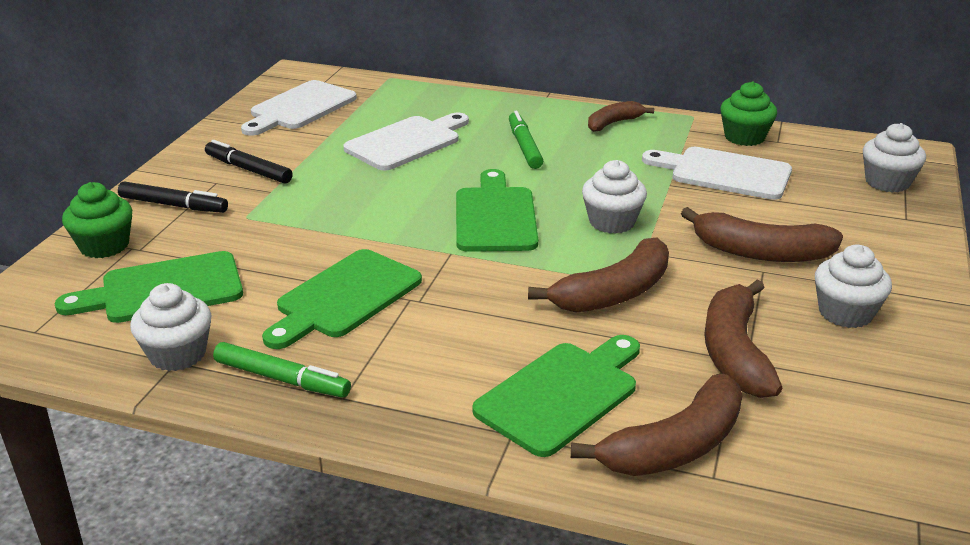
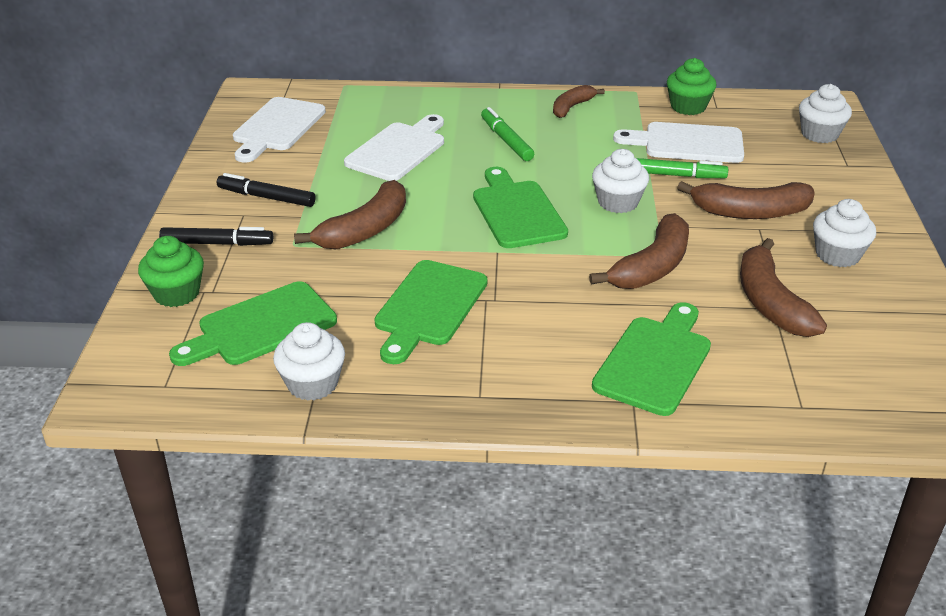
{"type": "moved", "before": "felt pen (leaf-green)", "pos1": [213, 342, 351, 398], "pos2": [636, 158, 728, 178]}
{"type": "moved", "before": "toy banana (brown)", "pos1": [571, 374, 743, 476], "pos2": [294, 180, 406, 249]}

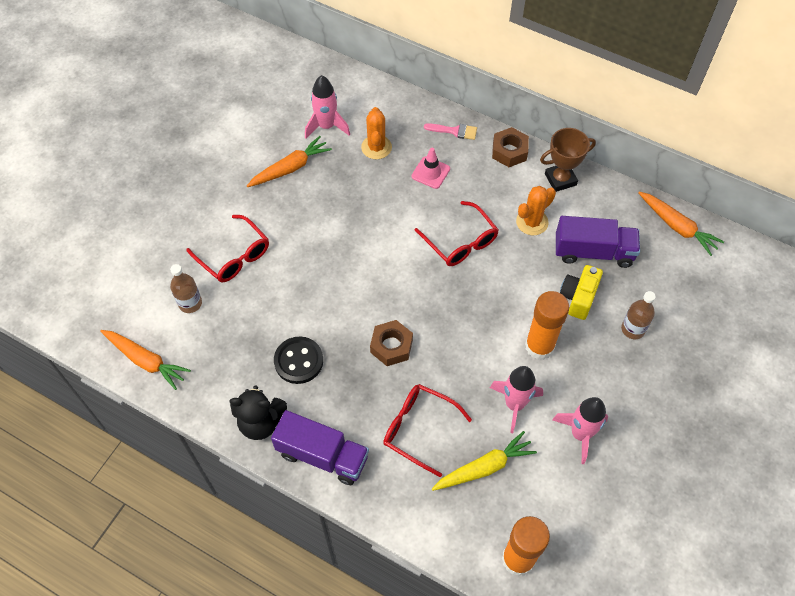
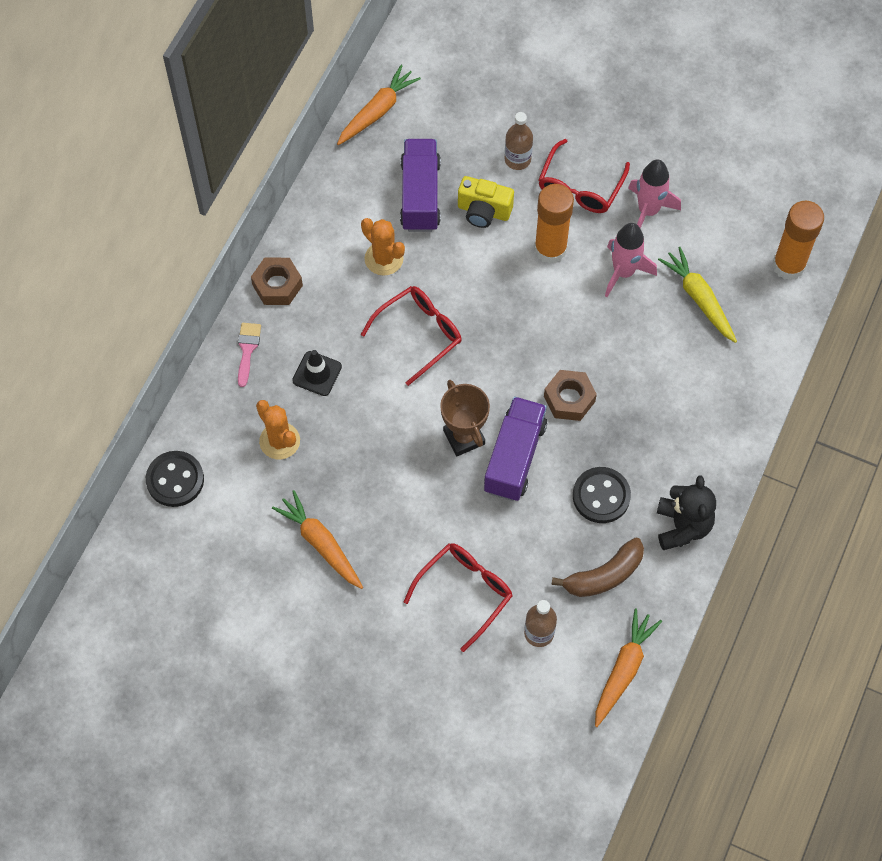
{"type": "removed", "before": "spaceship (rose-pink)", "pos1": [305, 75, 350, 139]}
{"type": "turned", "before": "prickly plant (bright orange)", "pos1": [361, 107, 392, 159], "pos2": [256, 400, 300, 459], "turn": 60}
{"type": "moved", "before": "prize cup (brown)", "pos1": [540, 128, 596, 192], "pos2": [440, 380, 490, 456]}
{"type": "recoloured", "before": "road cone (rose-pink)", "after": "road cone (jet-black)", "pos1": [411, 148, 450, 189], "pos2": [292, 350, 342, 396]}
{"type": "moved", "before": "spectacles (crimson)", "pos1": [383, 384, 472, 477], "pos2": [538, 139, 630, 213]}
{"type": "moved", "before": "lorry (violet)", "pos1": [271, 410, 369, 485], "pos2": [484, 397, 547, 501]}
{"type": "added", "after": "sewing button (jet-black)", "pos2": [146, 451, 204, 507]}
{"type": "added", "after": "toy banana (brown)", "pos2": [552, 538, 644, 597]}

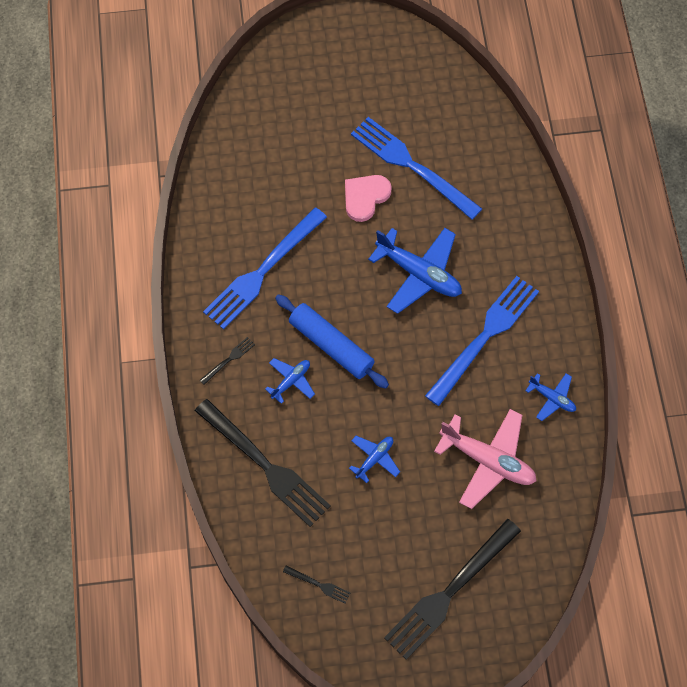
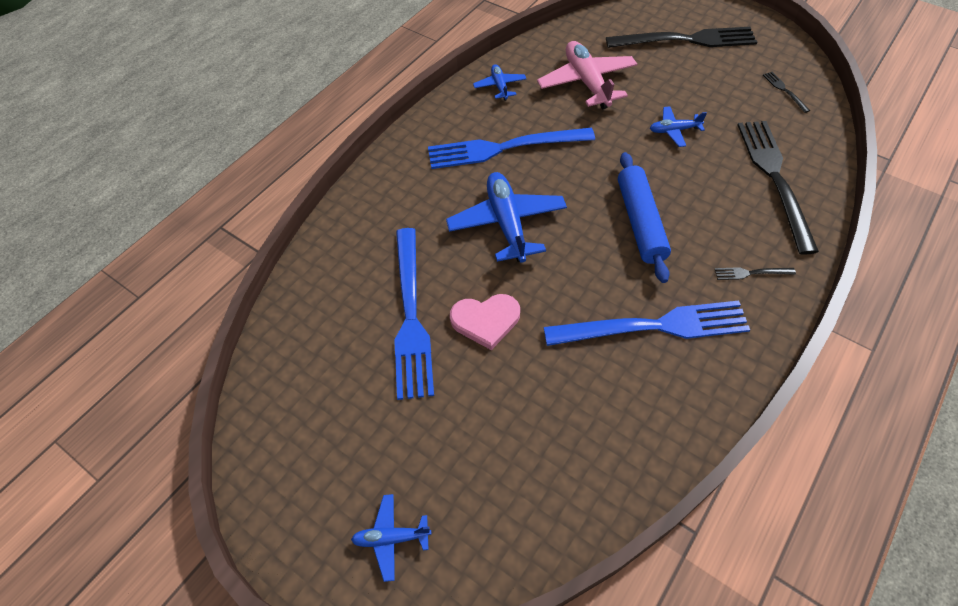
{"type": "moved", "before": "plane (royal blue)", "pos1": [265, 358, 315, 404], "pos2": [351, 494, 431, 582]}

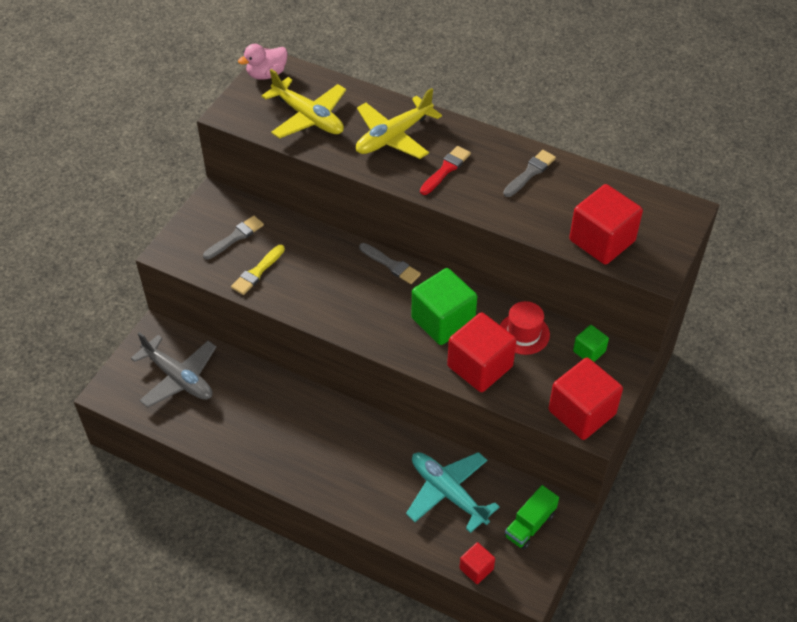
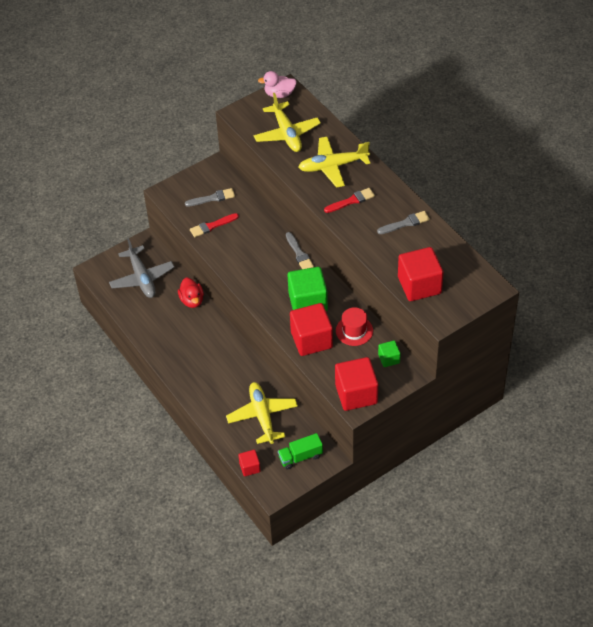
{"type": "recoloured", "before": "brush (bright yellow)", "after": "brush (crimson)", "pos1": [231, 245, 285, 295], "pos2": [190, 213, 239, 237]}
{"type": "recoloured", "before": "plane (turquoise)", "after": "plane (bright yellow)", "pos1": [406, 452, 500, 533], "pos2": [226, 382, 298, 444]}
{"type": "added", "after": "rubber duck (crimson)", "pos2": [178, 278, 204, 308]}

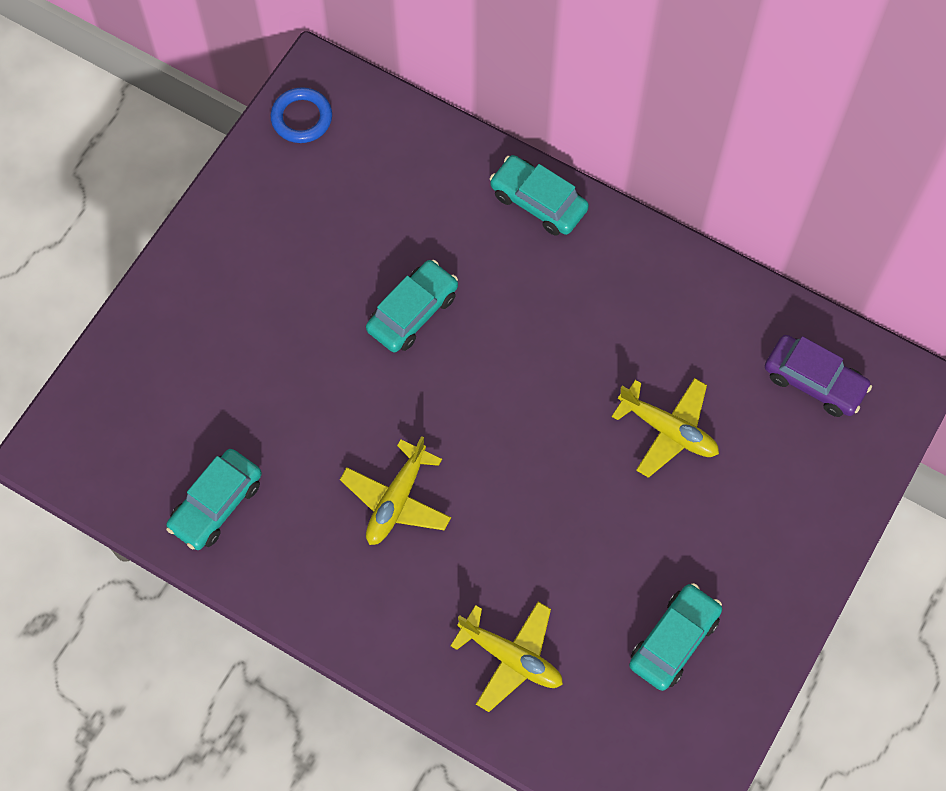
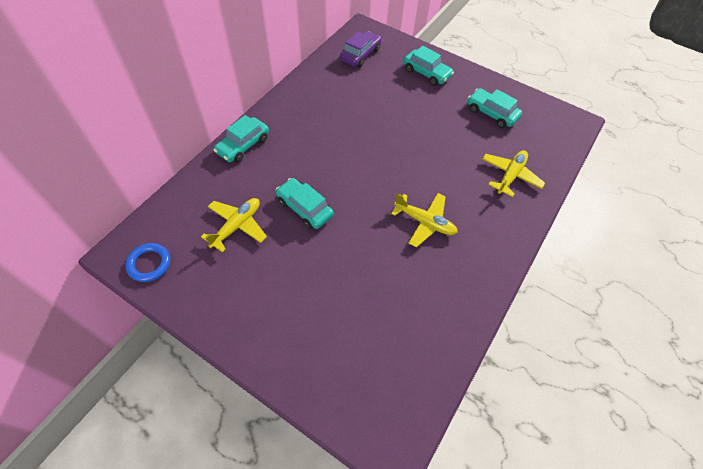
{"type": "moved", "before": "plane (bright yellow)", "pos1": [612, 378, 719, 478], "pos2": [201, 198, 267, 253]}
{"type": "moved", "before": "car (turquoise)", "pos1": [166, 449, 262, 550], "pos2": [403, 46, 454, 86]}

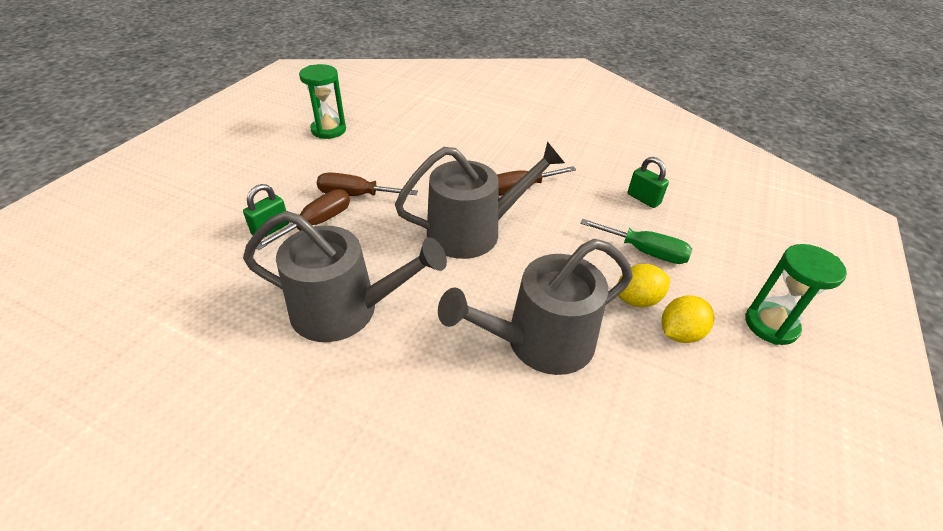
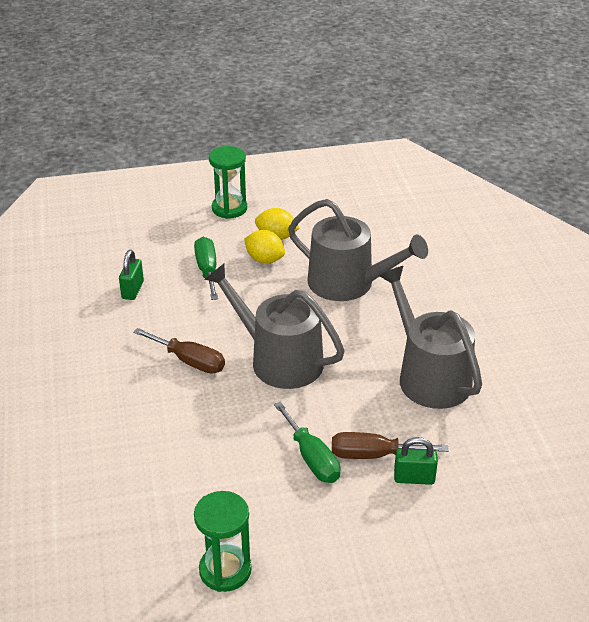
{"type": "recoloured", "before": "flat screwdriver (brown)", "after": "flat screwdriver (leaf-green)", "pos1": [317, 172, 418, 196], "pos2": [274, 402, 341, 483]}

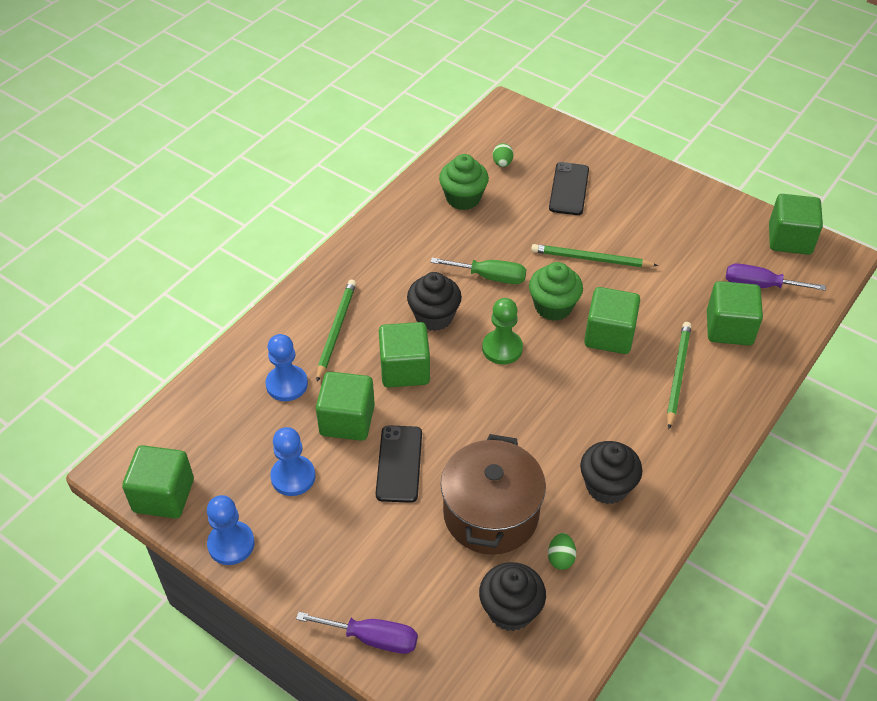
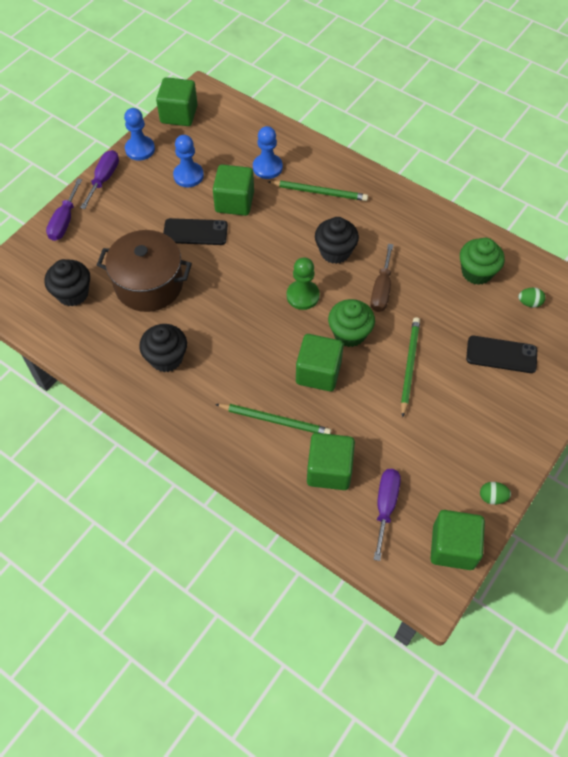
{"type": "recoloured", "before": "flat screwdriver (leaf-green)", "after": "flat screwdriver (brown)", "pos1": [431, 258, 526, 284], "pos2": [370, 244, 394, 312]}
{"type": "removed", "before": "cube (leaf-green)", "pos1": [379, 322, 430, 387]}
{"type": "moved", "before": "toy egg (leaf-green)", "pos1": [548, 533, 576, 570], "pos2": [480, 482, 511, 505]}
{"type": "added", "after": "flat screwdriver (violet)", "pos2": [80, 150, 119, 209]}

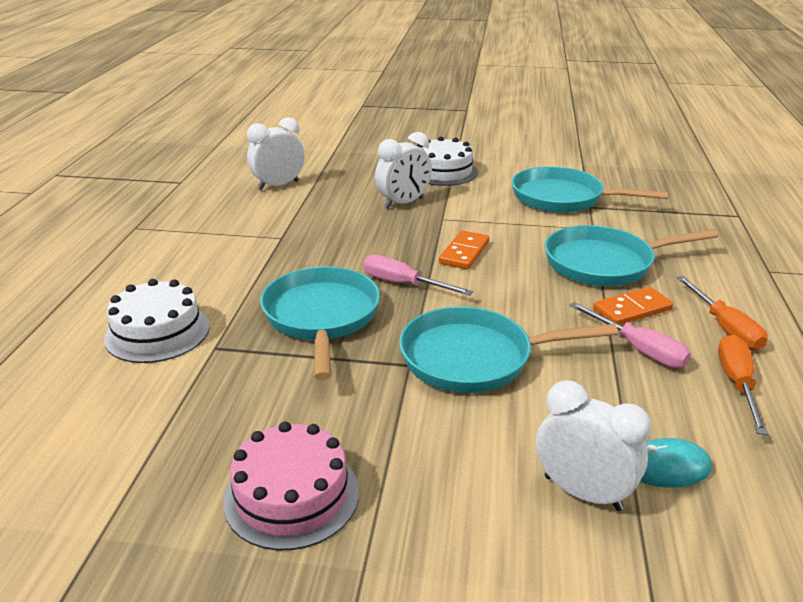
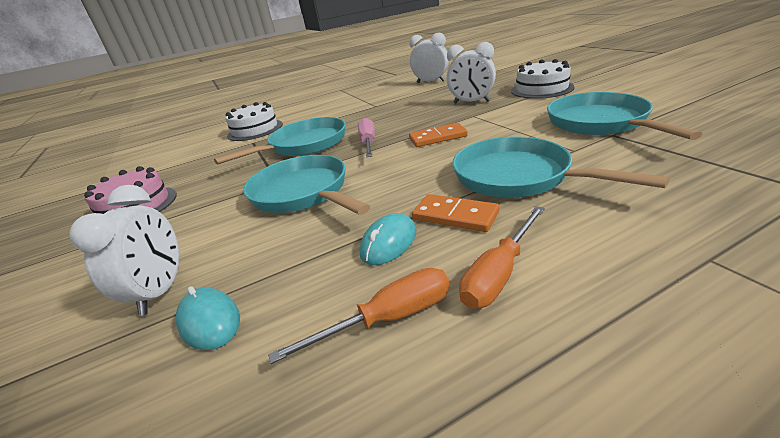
{"type": "replaced", "before": "flat screwdriver (rose-pink)", "after": "mouse (turquoise)", "pos1": [569, 302, 691, 368], "pos2": [360, 213, 416, 265]}

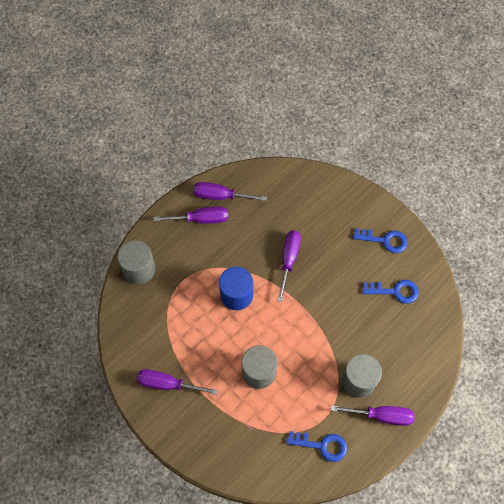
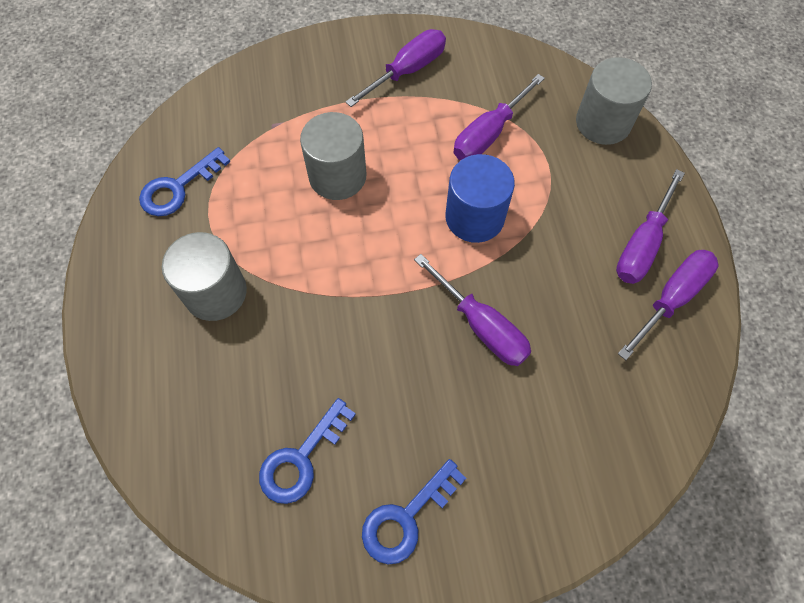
{"type": "moved", "before": "flat screwdriver (violet)", "pos1": [330, 405, 414, 426], "pos2": [454, 74, 545, 161]}

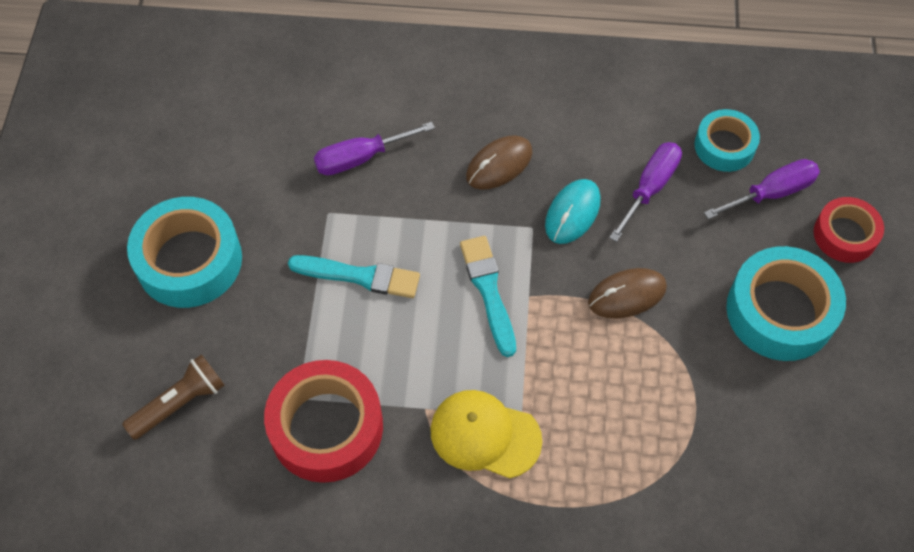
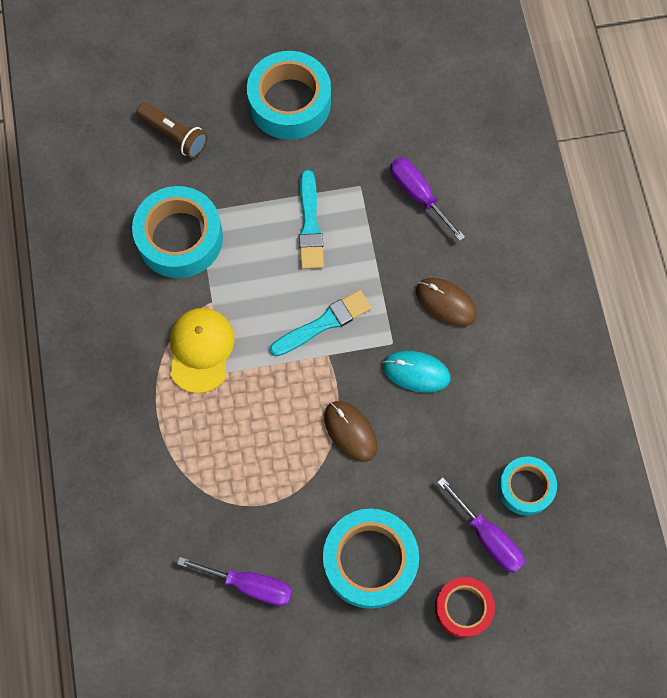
{"type": "moved", "before": "flat screwdriver (violet)", "pos1": [609, 142, 682, 242], "pos2": [177, 557, 292, 606]}
{"type": "recoloured", "before": "roll of tape (crimson)", "after": "roll of tape (turquoise)", "pos1": [264, 360, 383, 483], "pos2": [132, 186, 223, 278]}

